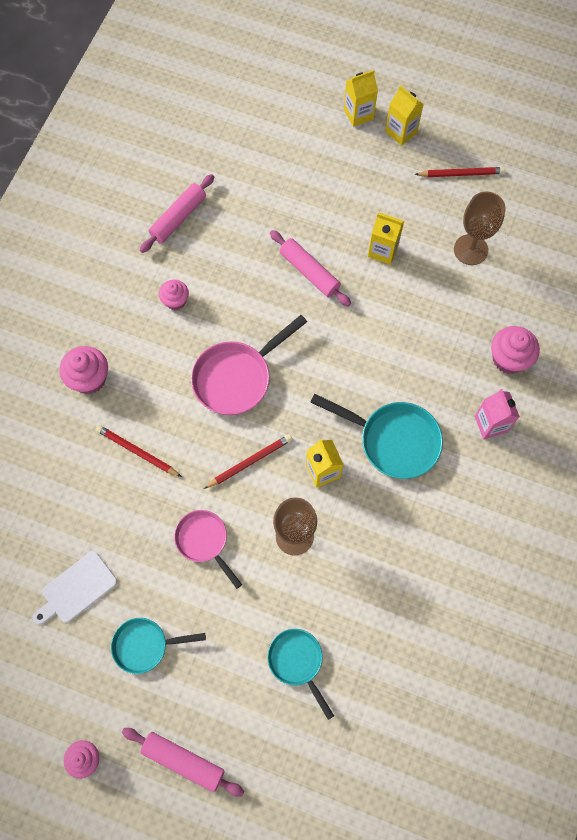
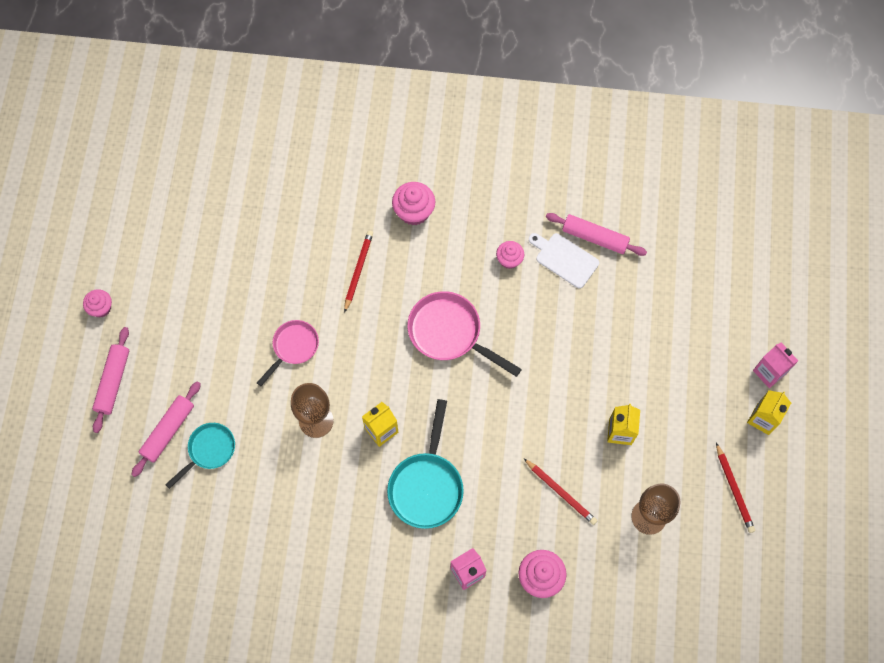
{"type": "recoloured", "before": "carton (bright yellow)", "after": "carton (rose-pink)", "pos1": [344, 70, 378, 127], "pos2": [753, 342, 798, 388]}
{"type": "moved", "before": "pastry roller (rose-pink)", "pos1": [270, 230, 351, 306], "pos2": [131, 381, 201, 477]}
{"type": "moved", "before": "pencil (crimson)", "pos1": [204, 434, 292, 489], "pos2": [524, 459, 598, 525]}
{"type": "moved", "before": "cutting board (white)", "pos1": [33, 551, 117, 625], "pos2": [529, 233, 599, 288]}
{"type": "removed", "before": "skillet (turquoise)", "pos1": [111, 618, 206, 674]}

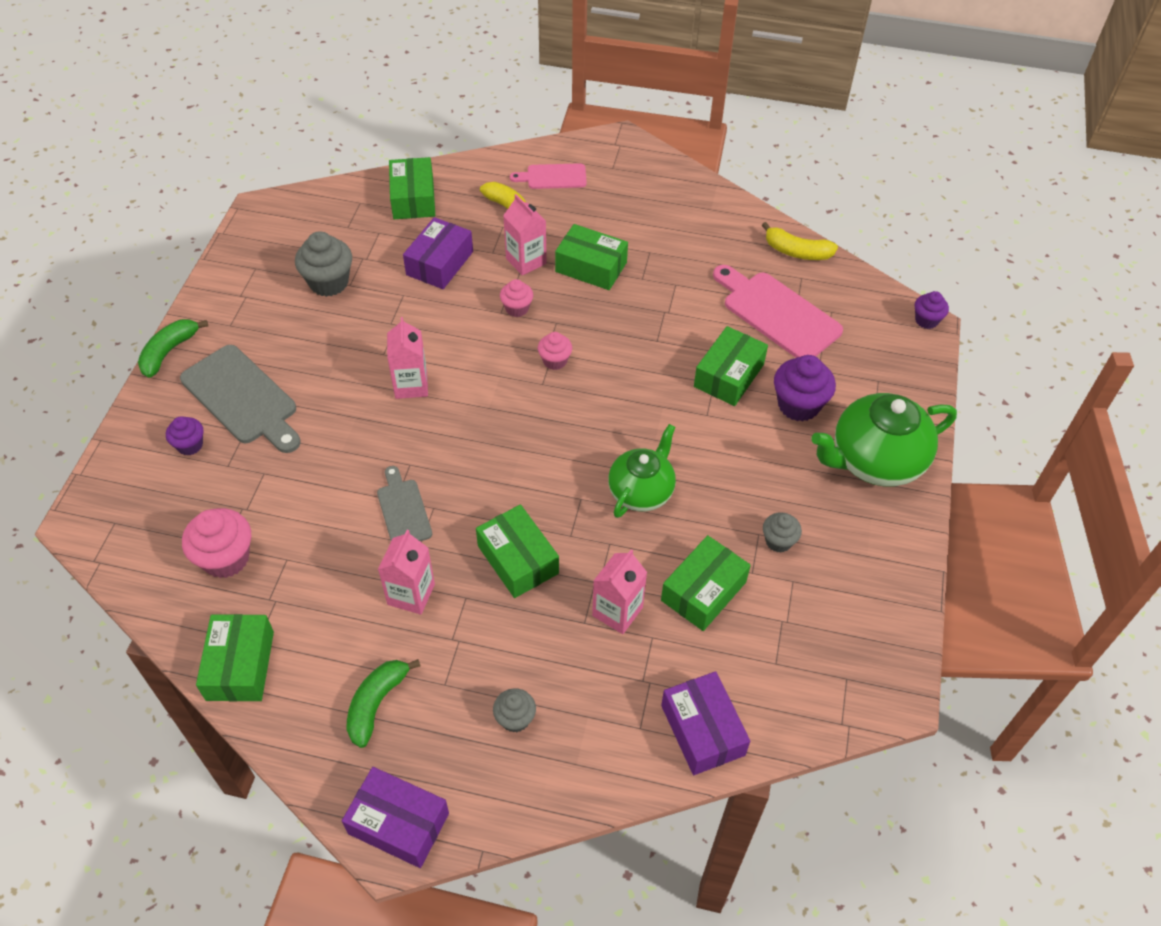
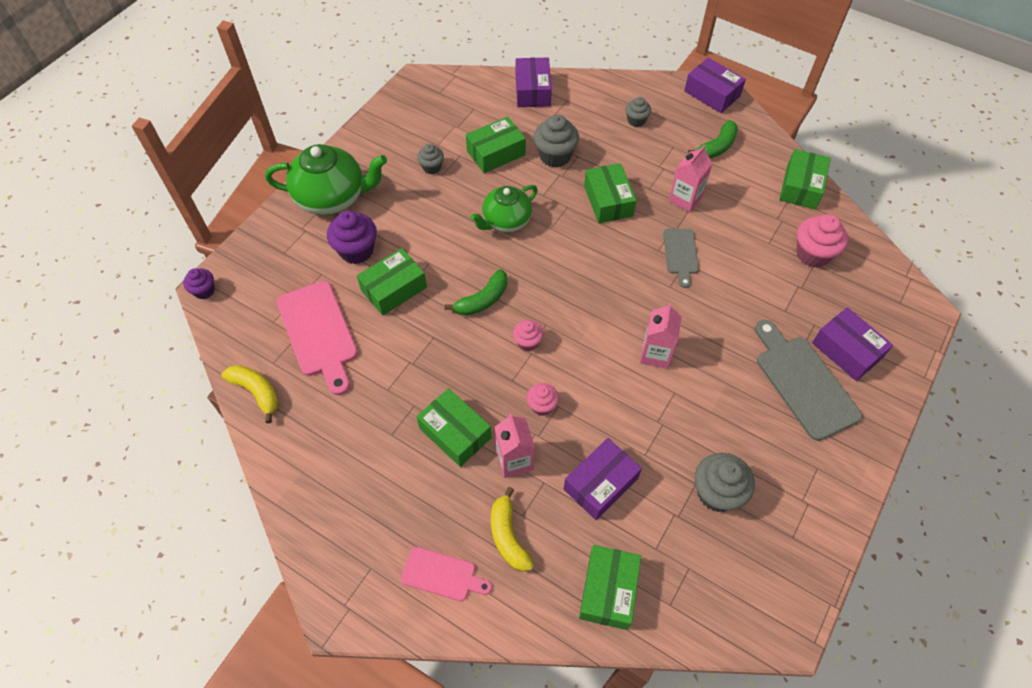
{"type": "moved", "before": "toy banana (leaf-green)", "pos1": [138, 319, 208, 378], "pos2": [445, 269, 507, 316]}
{"type": "replaced", "before": "muffin (violet)", "after": "package (violet)", "pos1": [166, 416, 203, 455], "pos2": [812, 307, 893, 381]}
{"type": "replaced", "before": "carton (rose-pink)", "after": "muffin (ash-grey)", "pos1": [592, 549, 647, 634], "pos2": [534, 114, 579, 168]}

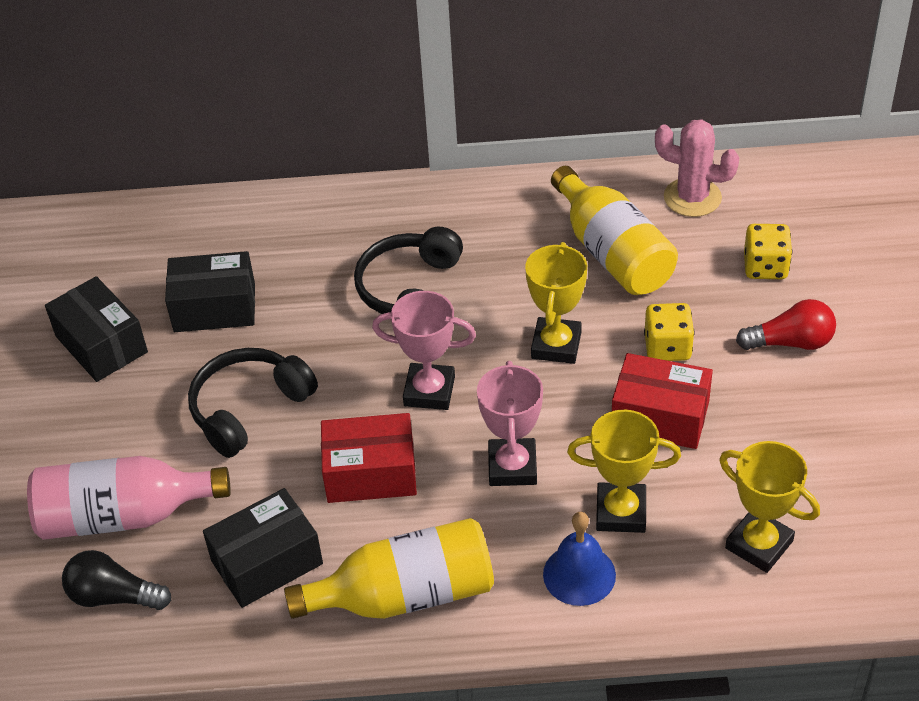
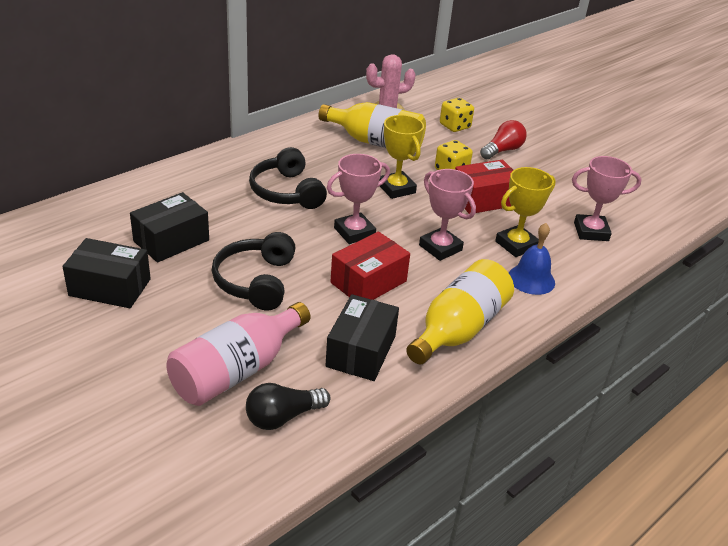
{"type": "recoloured", "before": "prize cup (bright yellow)", "after": "prize cup (rose-pink)", "pos1": [719, 441, 820, 573], "pos2": [572, 156, 641, 241]}

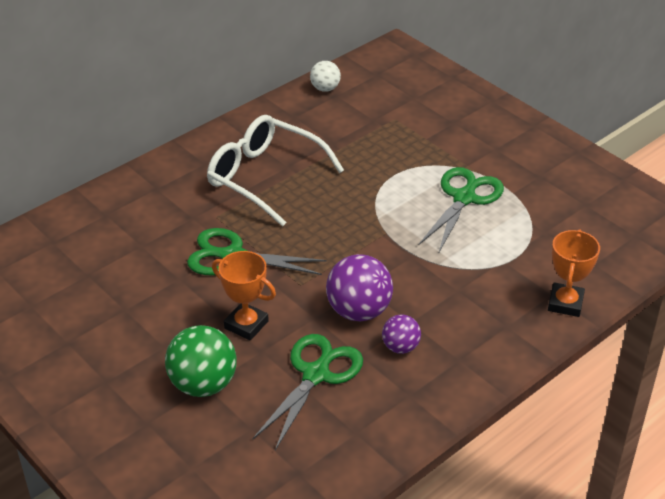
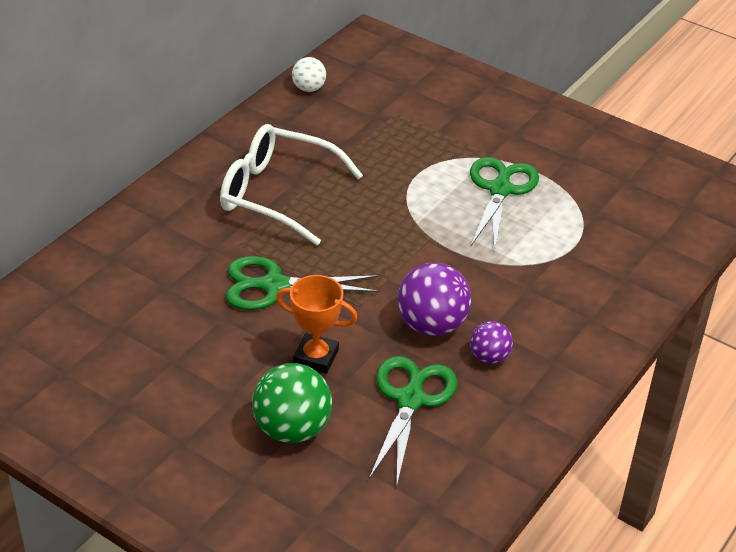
{"type": "removed", "before": "prize cup (bright orange)", "pos1": [548, 229, 600, 317]}

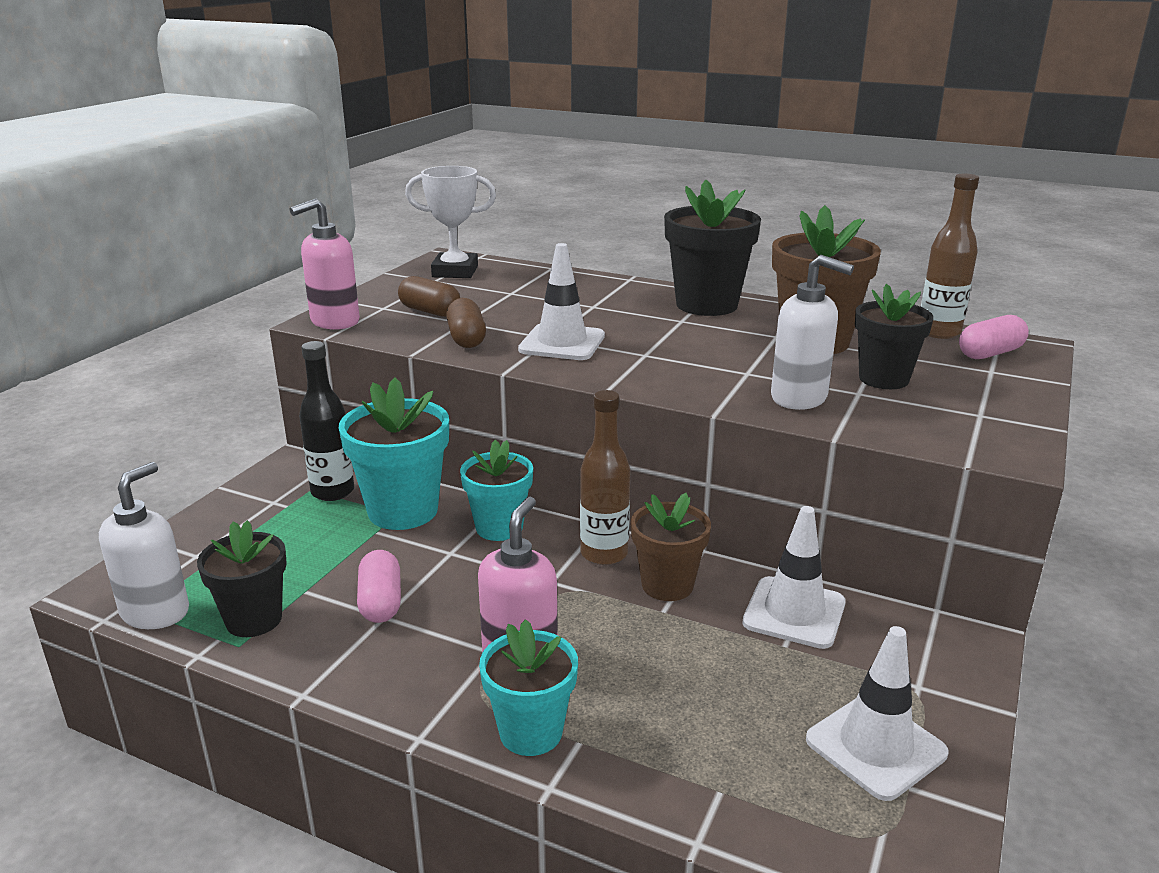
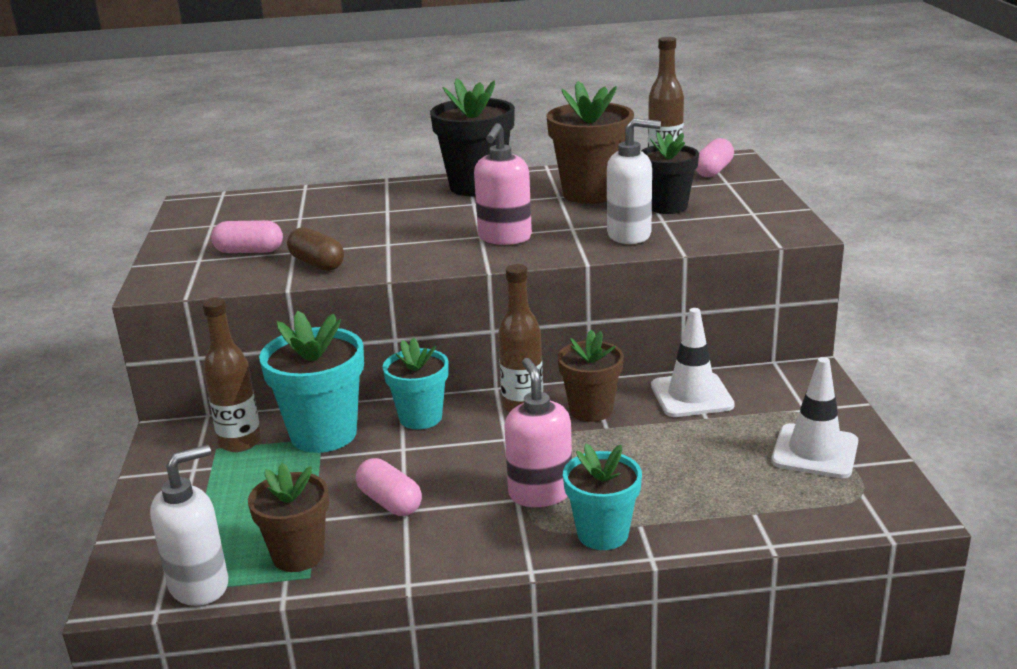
{"type": "removed", "before": "prize cup (white)", "pos1": [405, 166, 496, 278]}
{"type": "moved", "before": "soap dispenser (rose-pink)", "pos1": [290, 198, 360, 330], "pos2": [474, 123, 532, 245]}
{"type": "removed", "before": "road cone (white)", "pos1": [518, 243, 605, 360]}
{"type": "recoloured", "before": "pill shape (brown)", "after": "pill shape (rose-pink)", "pos1": [398, 276, 460, 317], "pos2": [211, 220, 283, 253]}
{"type": "recoloured", "before": "bottle (jet-black)", "after": "bottle (brown)", "pos1": [299, 341, 354, 501], "pos2": [202, 297, 261, 452]}
{"type": "turned", "before": "soap dispenser (white)", "pos1": [99, 462, 189, 629], "pos2": [150, 445, 228, 606], "turn": 60}
{"type": "recoloured", "before": "flower pot (jet-black)", "after": "flower pot (brown)", "pos1": [197, 520, 287, 637], "pos2": [248, 463, 329, 572]}

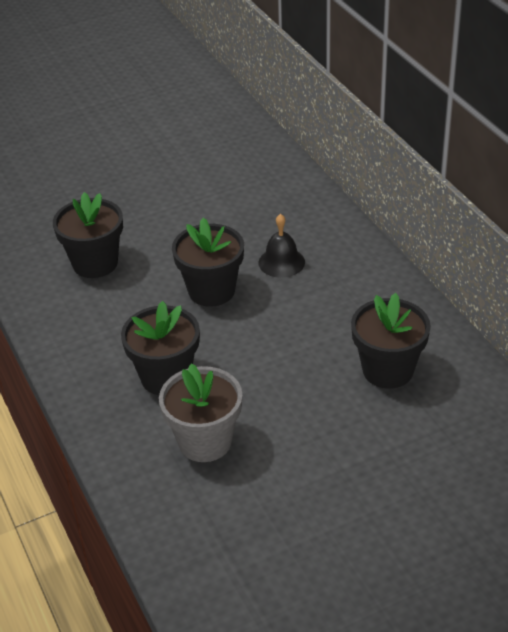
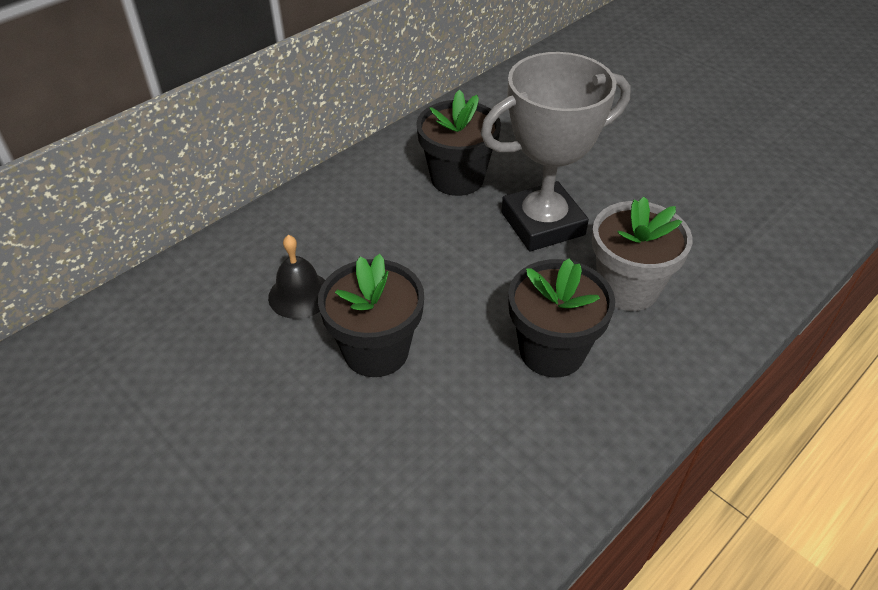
{"type": "removed", "before": "flower pot (jet-black)", "pos1": [53, 192, 123, 278]}
{"type": "added", "after": "prize cup (ash-grey)", "pos2": [481, 52, 631, 251]}

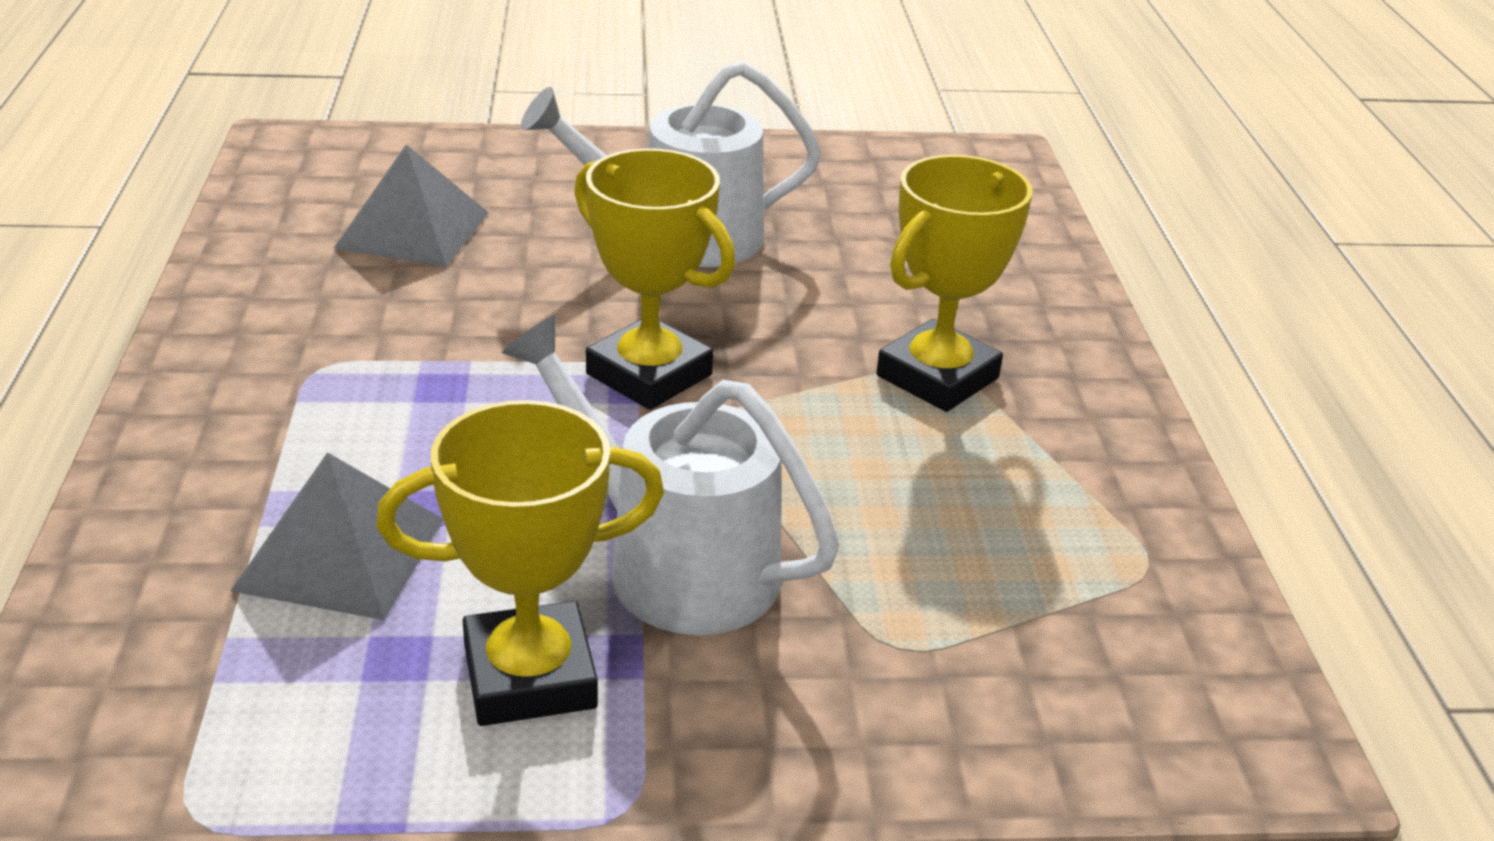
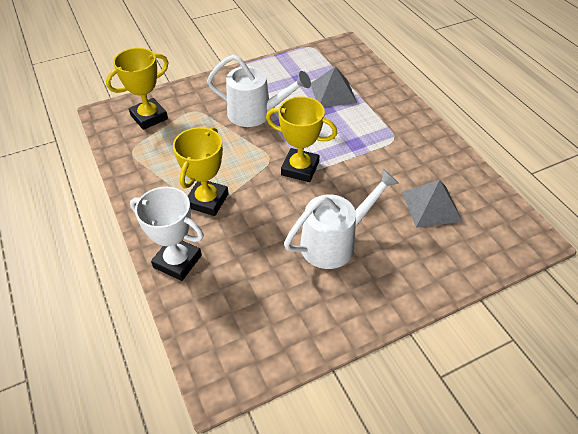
{"type": "moved", "before": "prize cup (bright yellow)", "pos1": [376, 400, 664, 726], "pos2": [106, 48, 169, 130]}
{"type": "added", "after": "prize cup (white)", "pos2": [130, 187, 204, 281]}

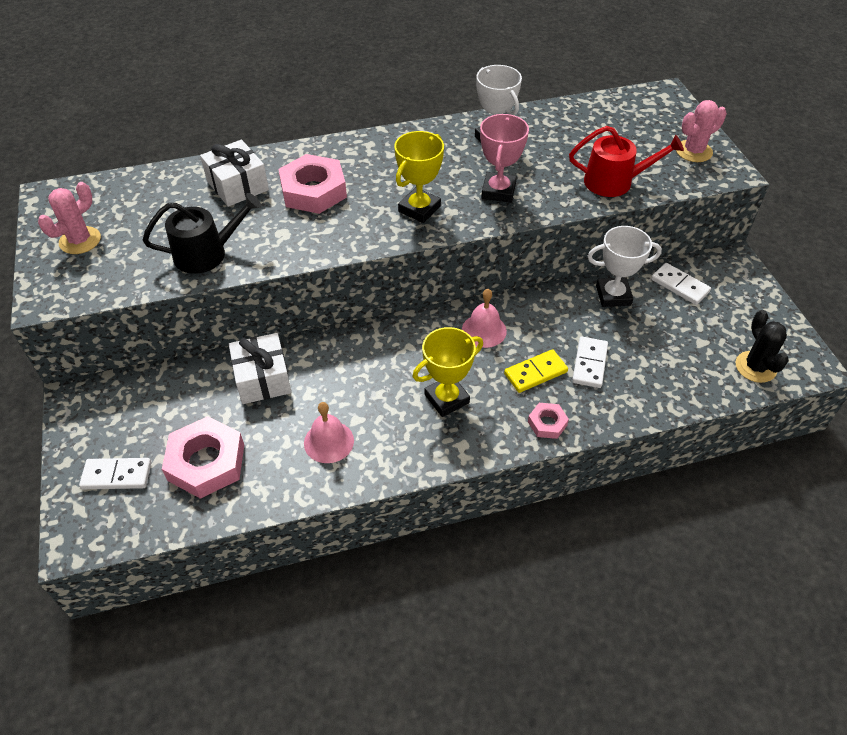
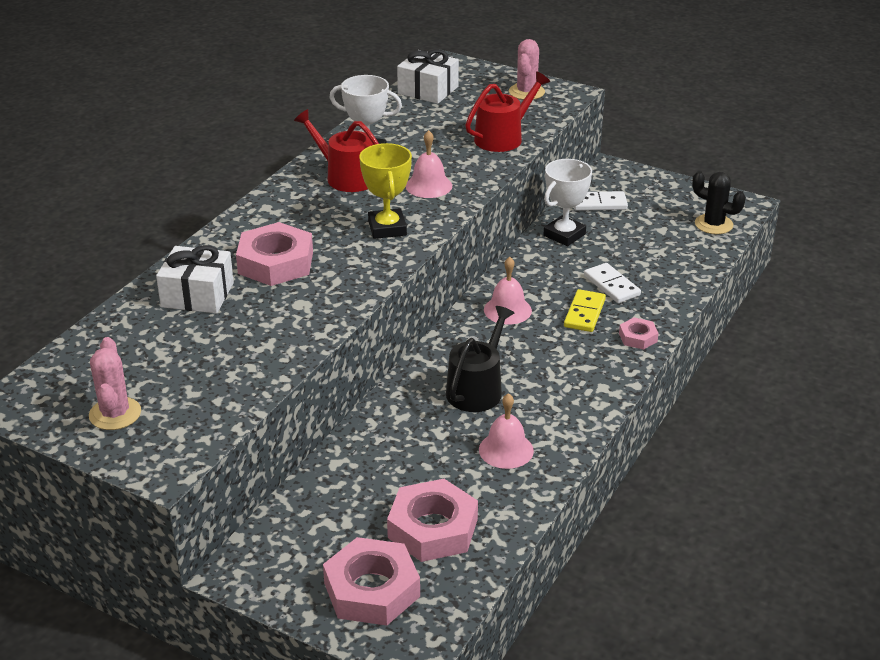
{"type": "replaced", "before": "prize cup (rose-pink)", "after": "bell (rose-pink)", "pos1": [480, 114, 529, 203], "pos2": [406, 130, 452, 198]}
{"type": "moved", "before": "sprinkling can (jet-black)", "pos1": [143, 193, 262, 274], "pos2": [446, 306, 514, 412]}
{"type": "removed", "before": "prize cup (bright yellow)", "pos1": [413, 327, 483, 417]}
{"type": "moved", "before": "present (white)", "pos1": [229, 333, 291, 404], "pos2": [397, 49, 459, 104]}
{"type": "replaced", "before": "domino tile (white)", "after": "hexagon nut (rose-pink)", "pos1": [79, 458, 151, 489], "pos2": [323, 537, 420, 626]}
{"type": "added", "after": "sprinkling can (crimson)", "pos2": [294, 109, 379, 192]}

